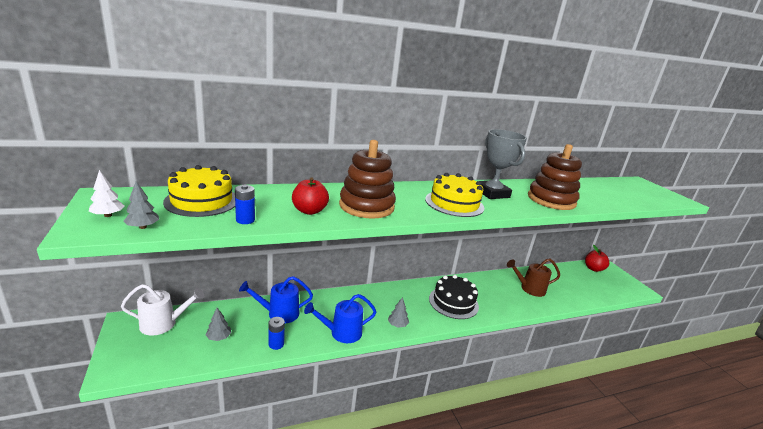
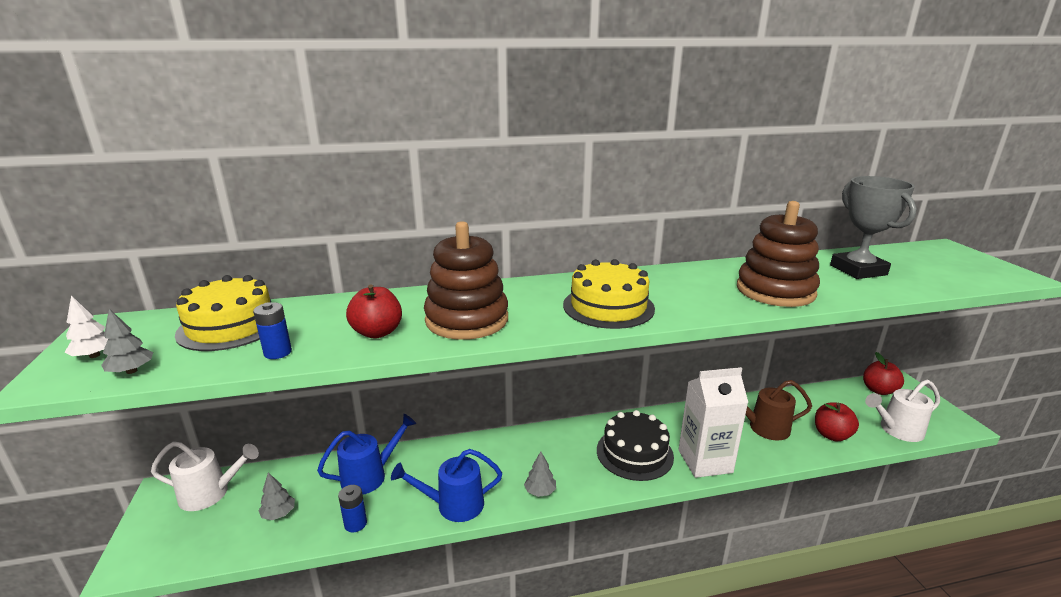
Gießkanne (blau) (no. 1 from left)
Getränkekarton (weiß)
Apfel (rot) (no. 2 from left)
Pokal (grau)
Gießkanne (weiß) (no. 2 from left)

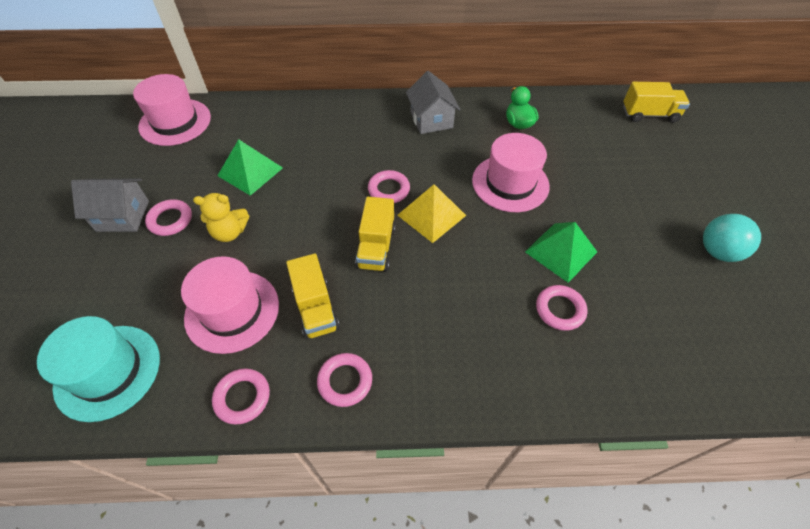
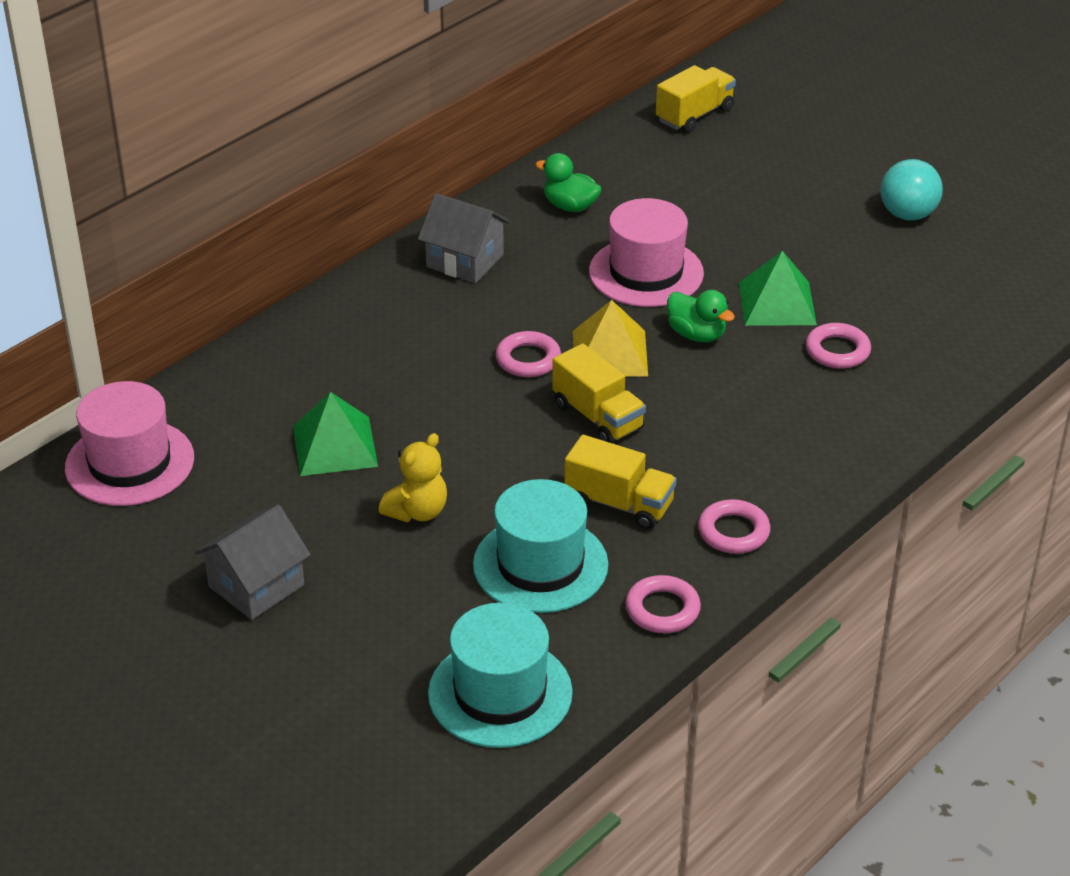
Hut (türkis) (no. 2 from left)
Ente (grün) (no. 2 from left)
Ring (rosa) (no. 1 from left in the first image)

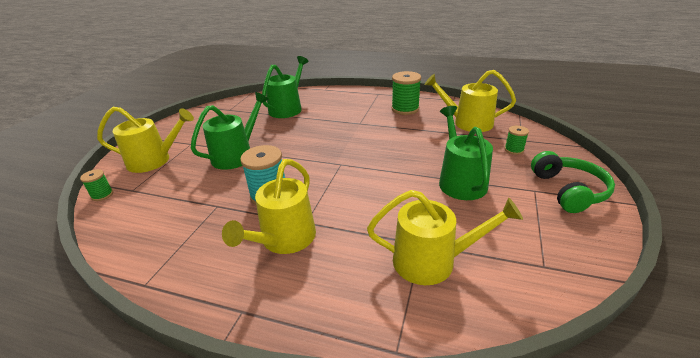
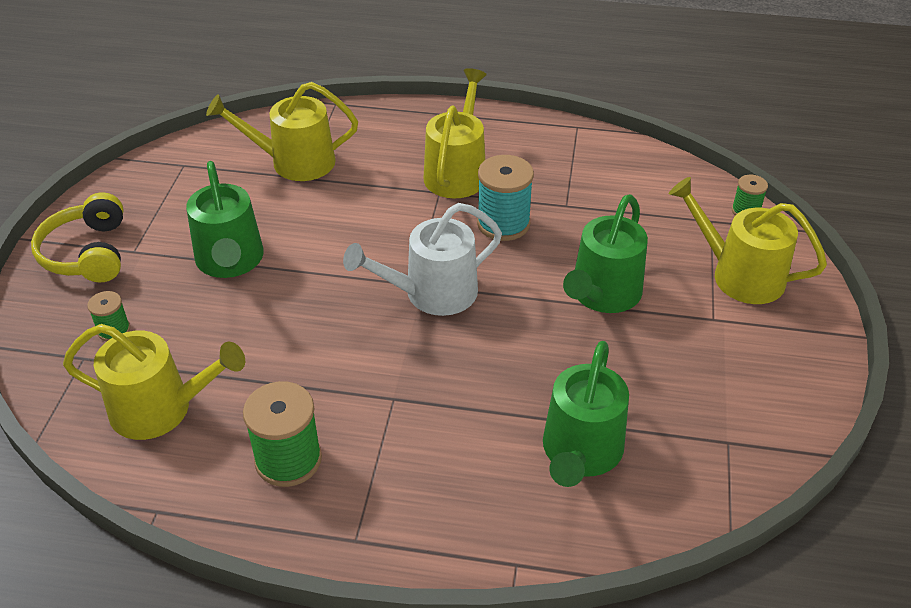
Kopfhörer (gelb)
Gießkanne (weiß)
Gießkanne (gelb) (no. 4 from left)

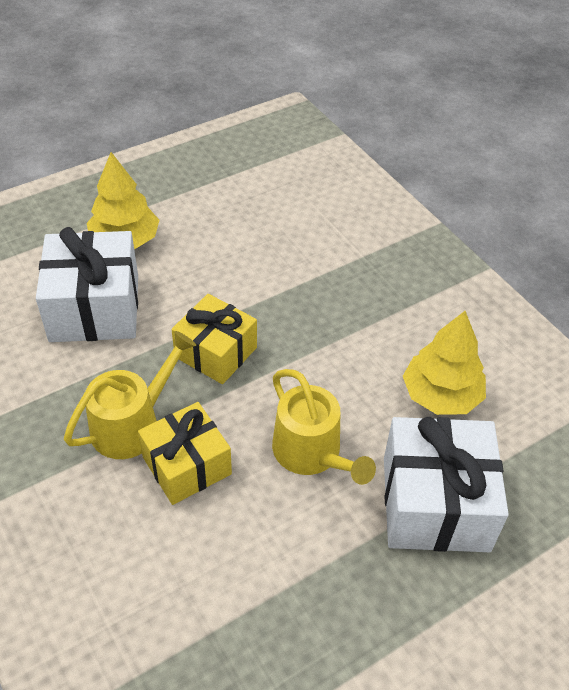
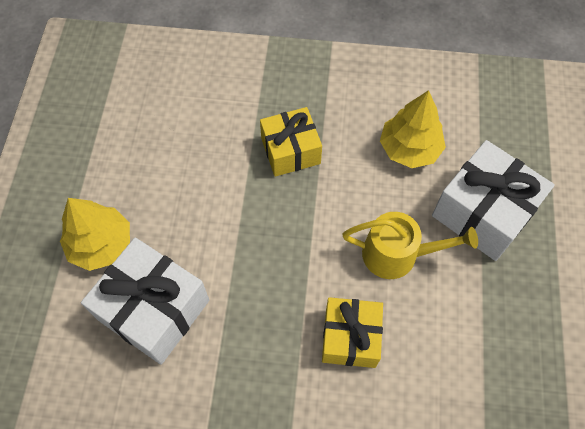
Geschenk (gelb) (no. 1 from left)
Gießkanne (gelb) (no. 1 from left in the first image)

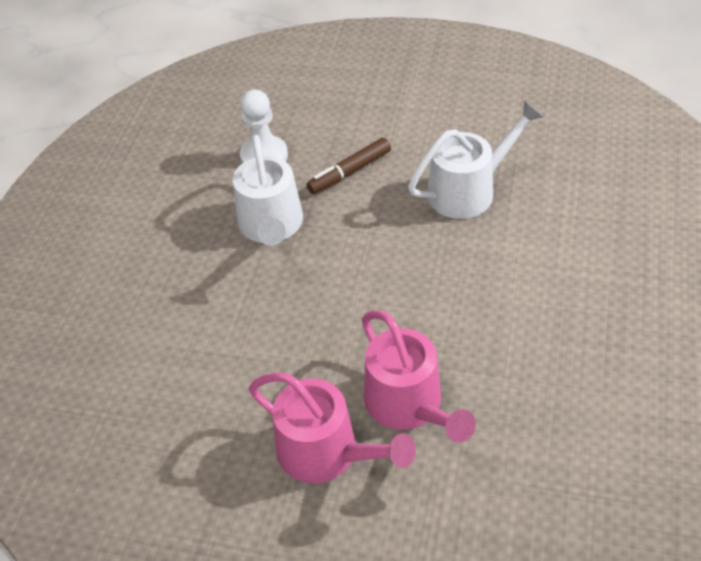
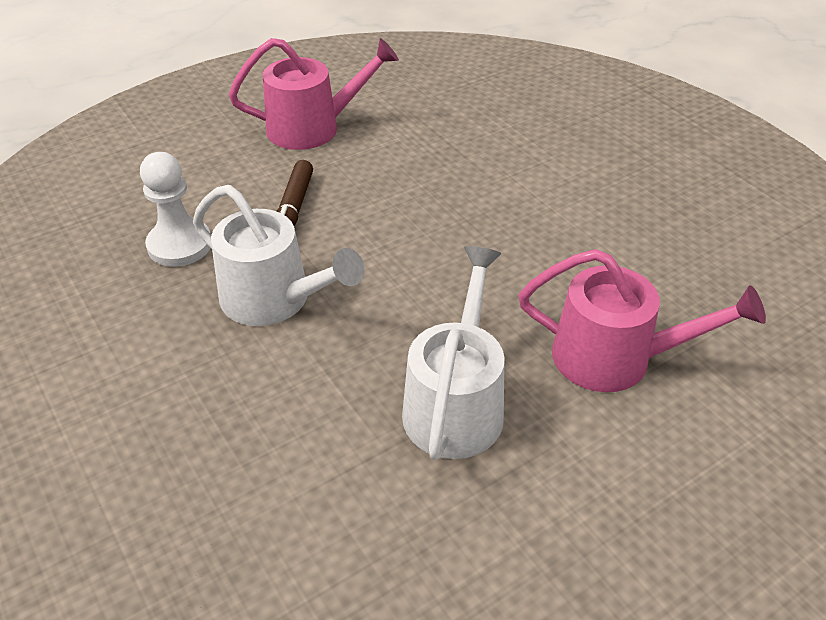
Gießkanne (rosa) (no. 1 from left)
Gießkanne (weiß) (no. 2 from left)

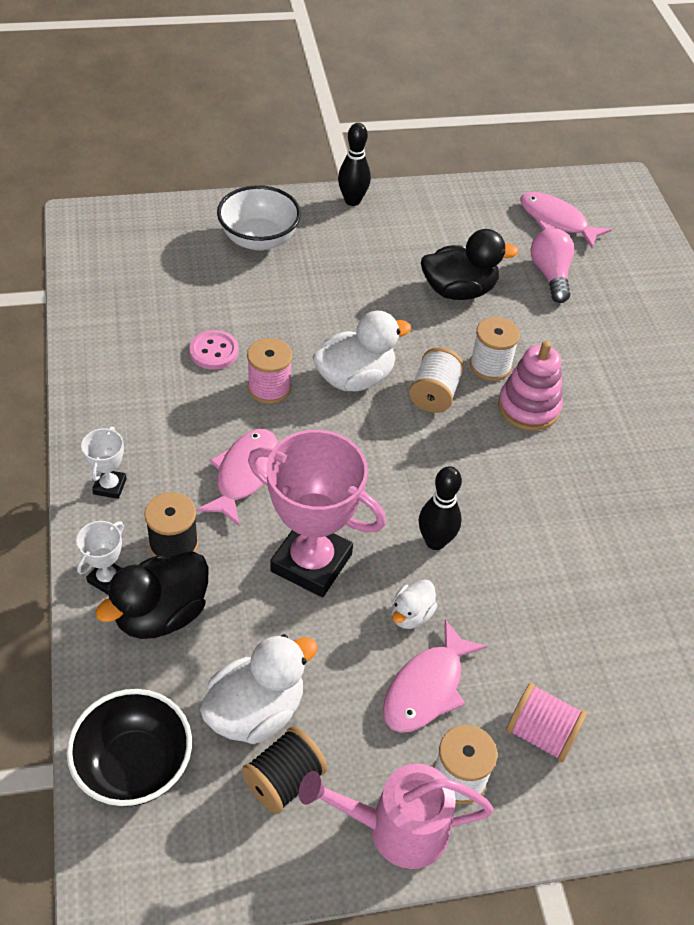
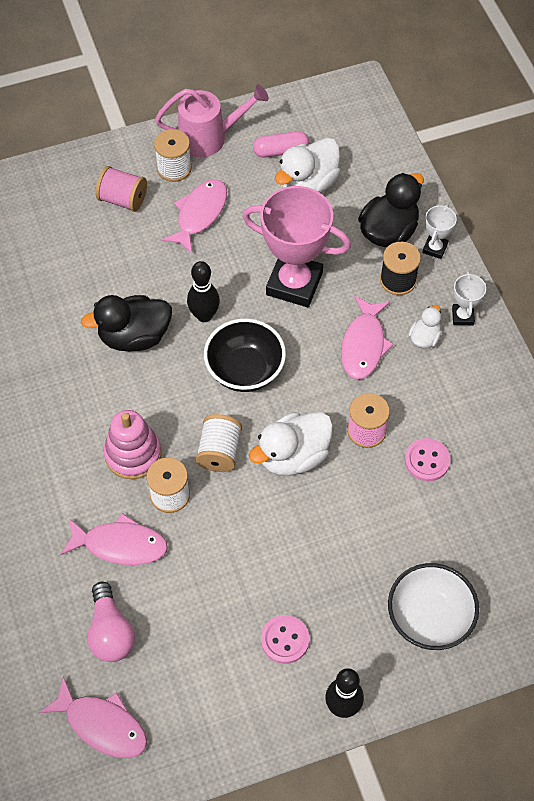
Fisch (rosa) (no. 2 from left)
Ente (schwarz) (no. 1 from left)
Schüssel (schwarz)
Kapsel (rosa)
Knopf (rosa) (no. 1 from left)
Ente (weiß) (no. 3 from left)

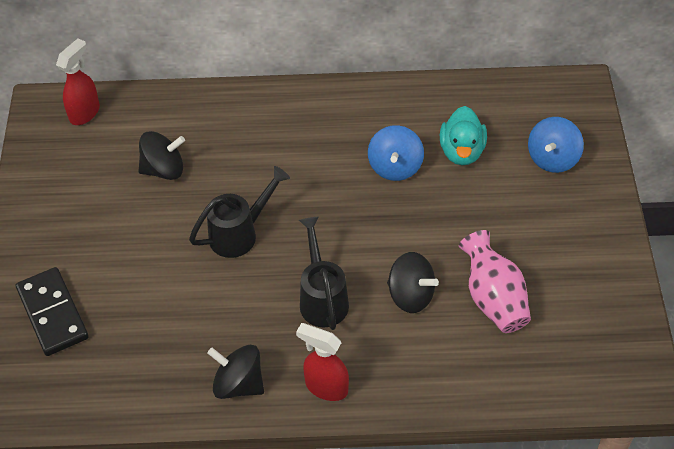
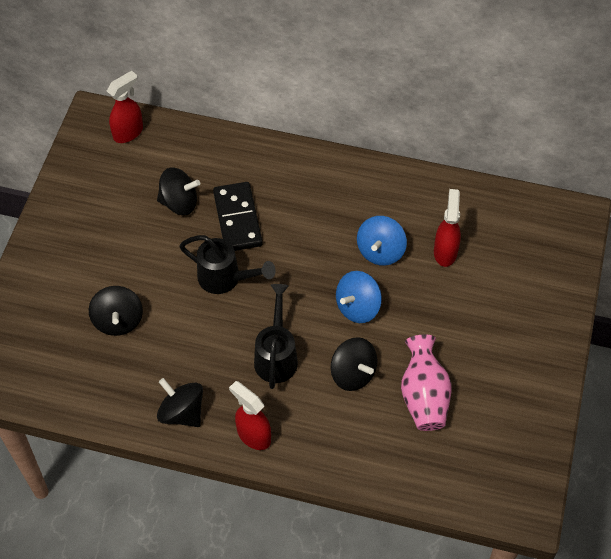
Kreisel (schwarz) (no. 1 from left)
Gießkanne (schwarz) (no. 1 from left)
Dominostein (schwarz)
Kreisel (blau) (no. 1 from left)
Sprühflasche (rot) (no. 3 from left)

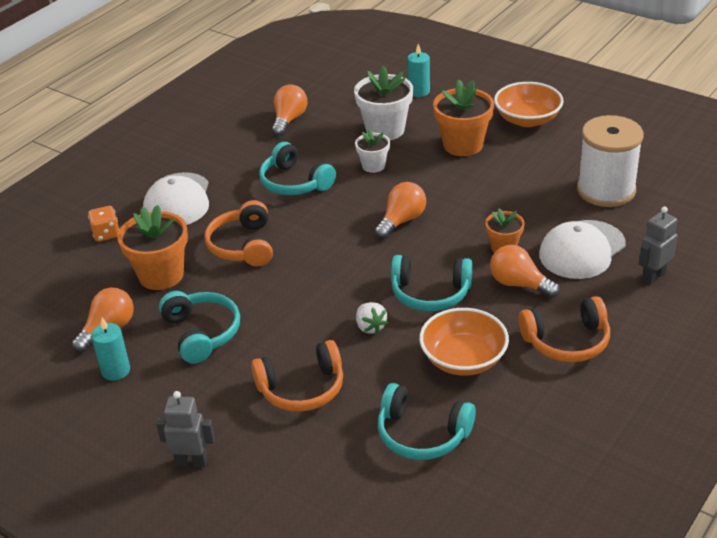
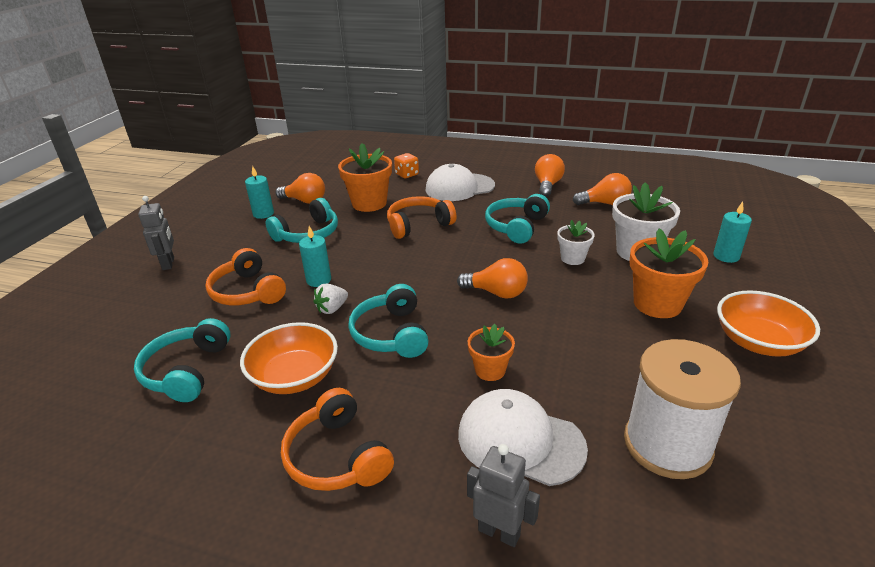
Kerze (türkis) (no. 2 from left)
Glühbirne (orange) (no. 3 from left)

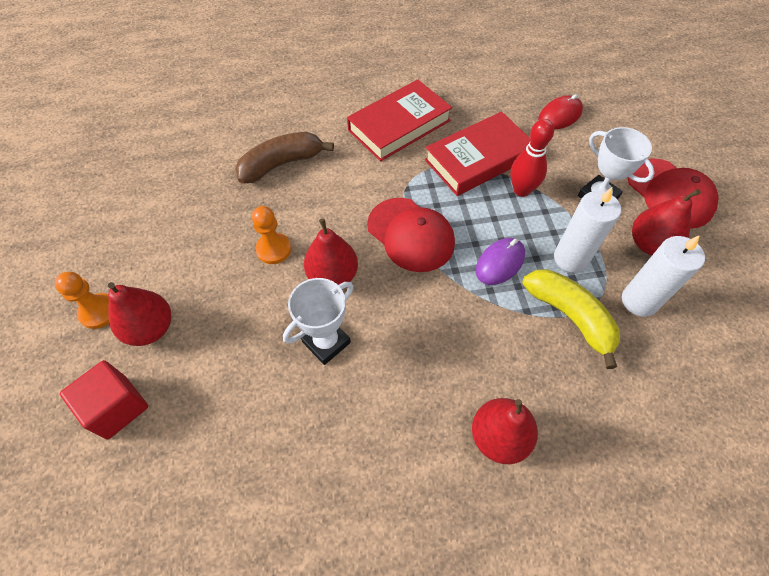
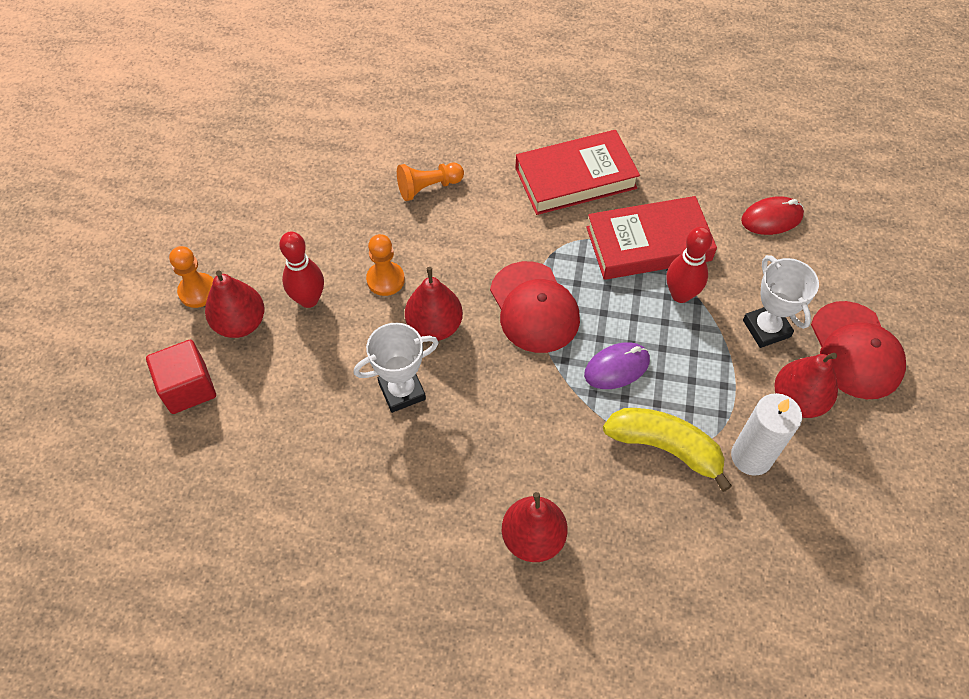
Bowlingkegel (rot) (no. 1 from left)
Bauer (orange) (no. 3 from left)
Banane (gelb)
Kerze (weiß) (no. 1 from left in the first image)

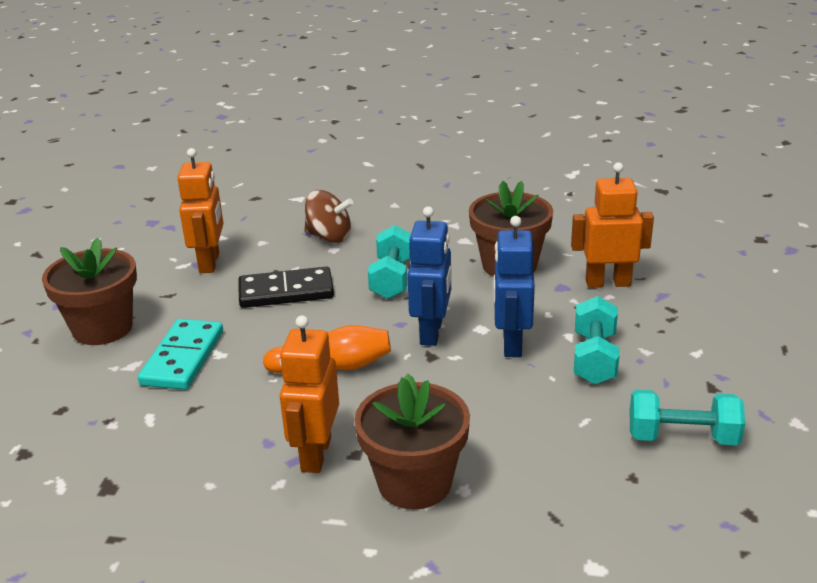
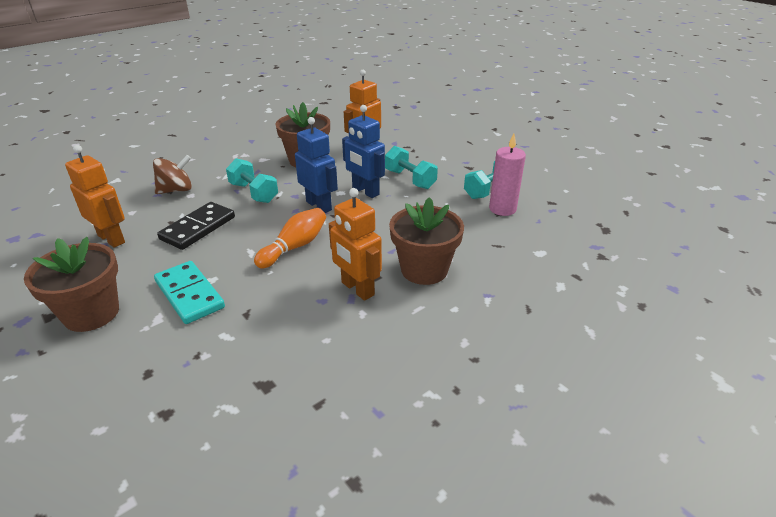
Kerze (rosa)

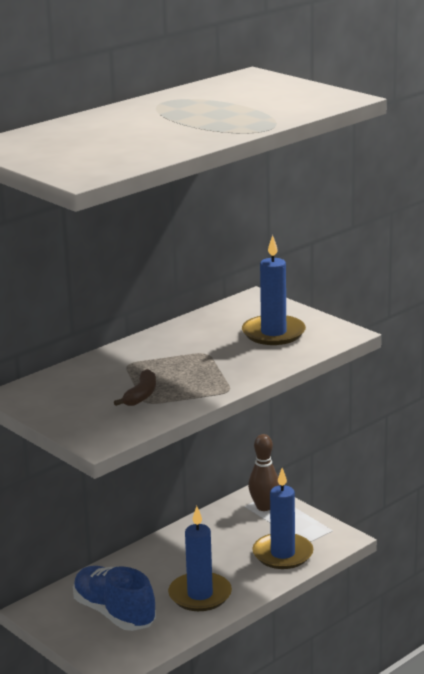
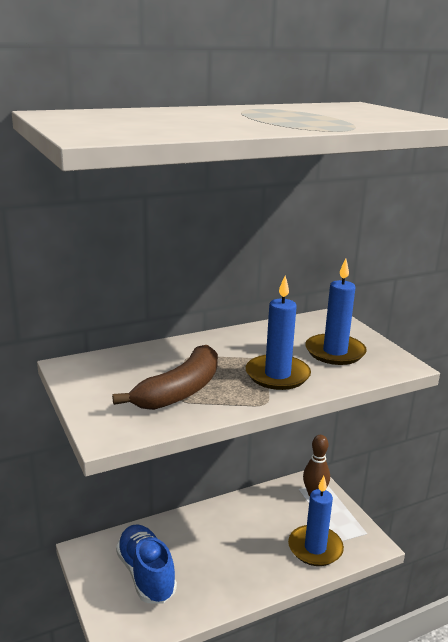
Banane (braun)
Kerze (blau) (no. 1 from left)

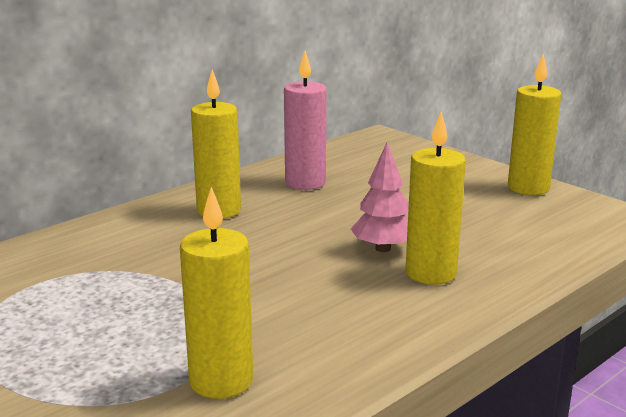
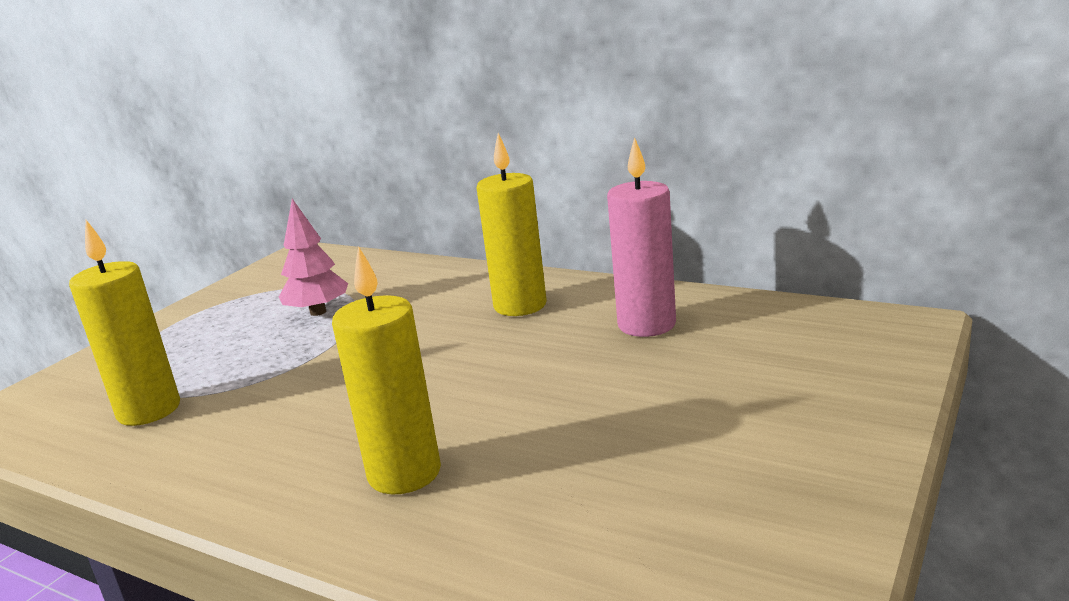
Baum (rosa)
Kerze (gelb) (no. 4 from left in the first image)

